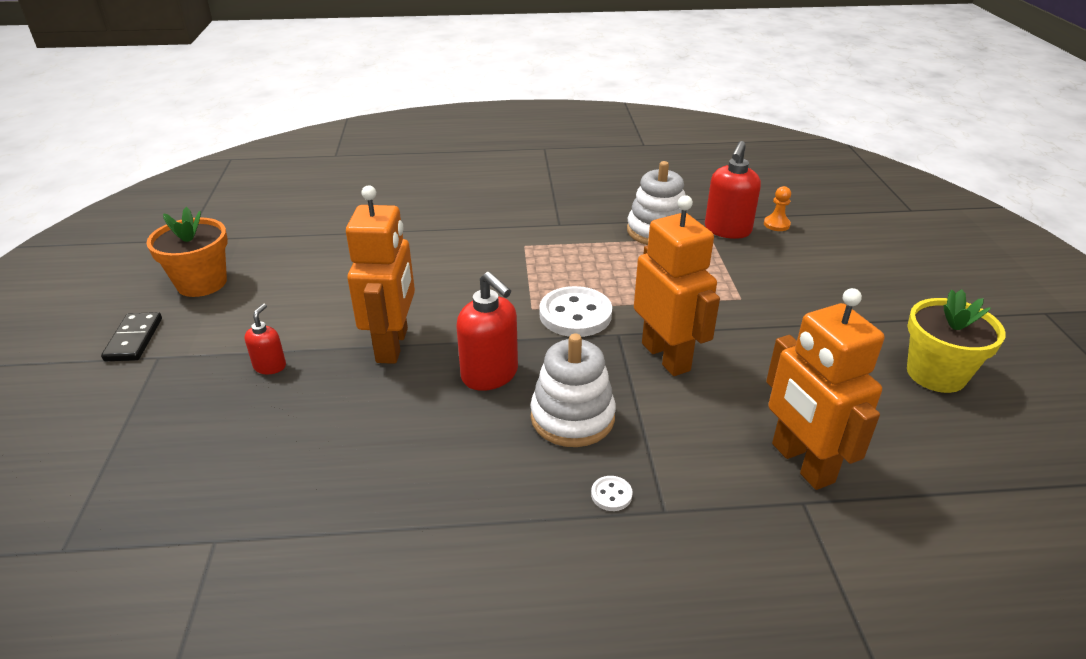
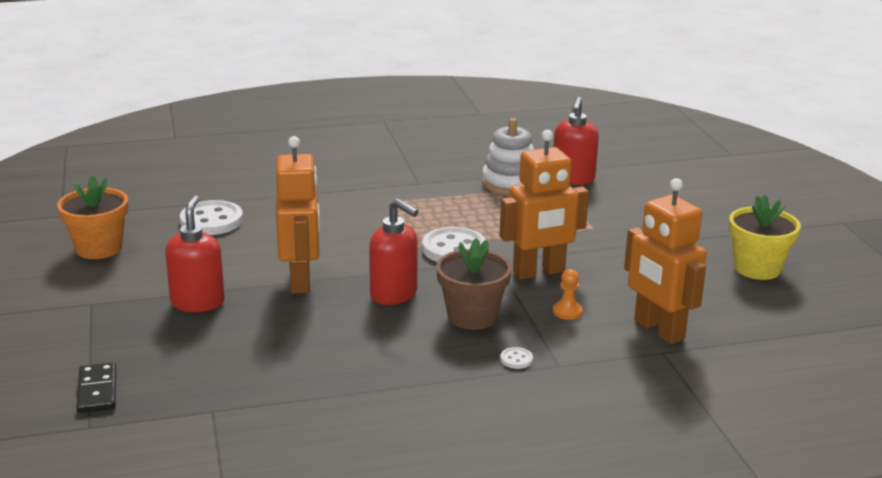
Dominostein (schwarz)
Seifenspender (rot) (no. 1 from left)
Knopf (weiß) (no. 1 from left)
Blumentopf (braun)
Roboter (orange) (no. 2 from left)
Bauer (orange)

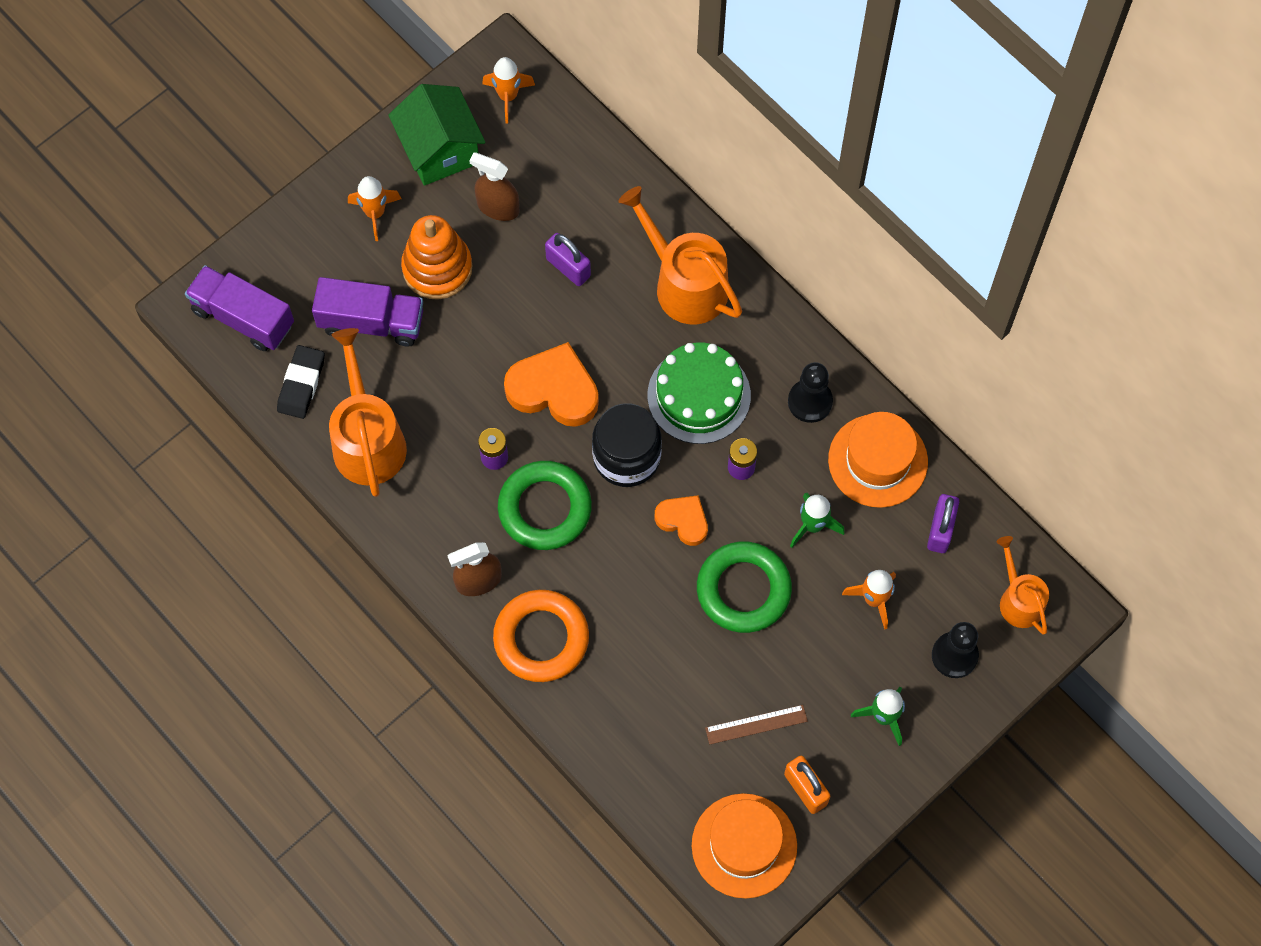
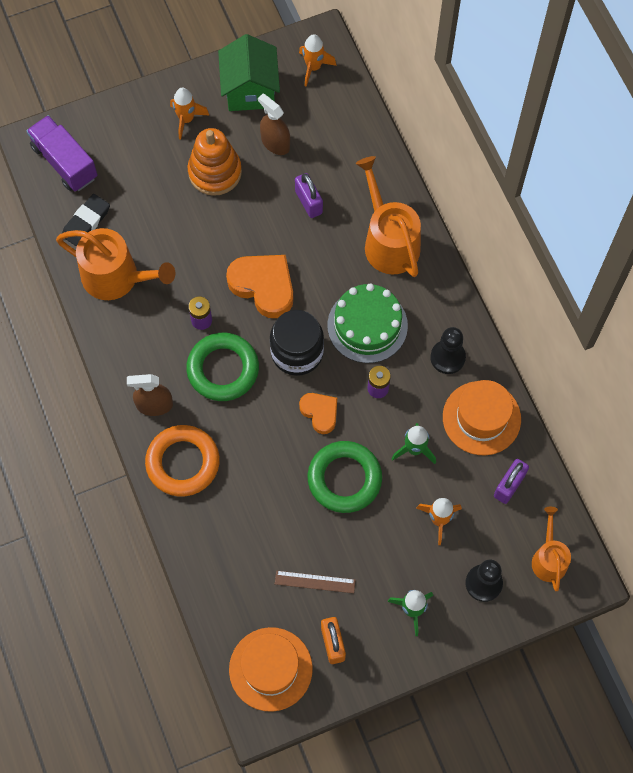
Gießkanne (orange) (no. 1 from left)
Lastwagen (lila) (no. 2 from left in the first image)

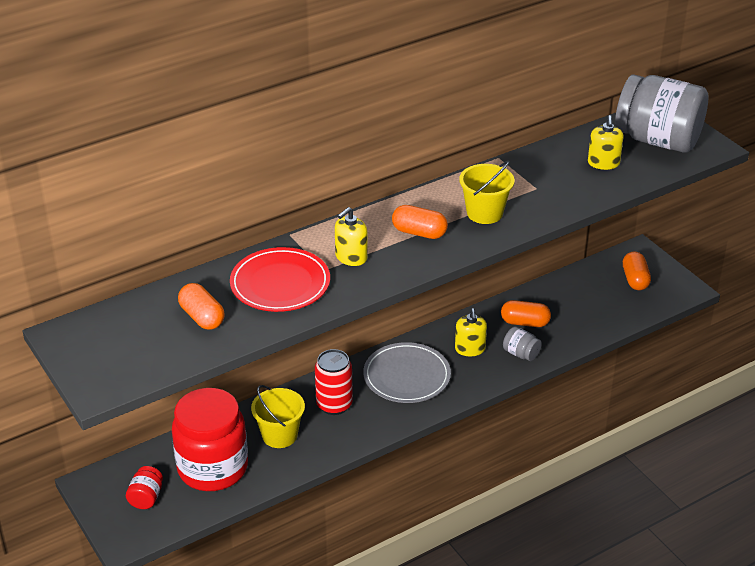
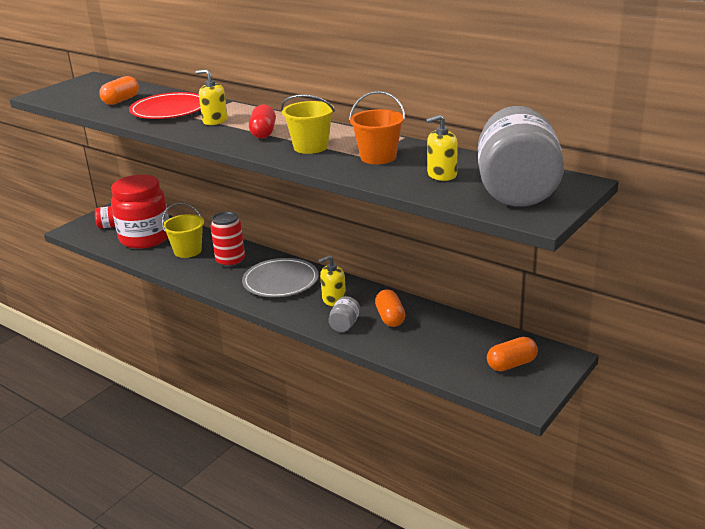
Kapsel (rot)
Eimer (orange)

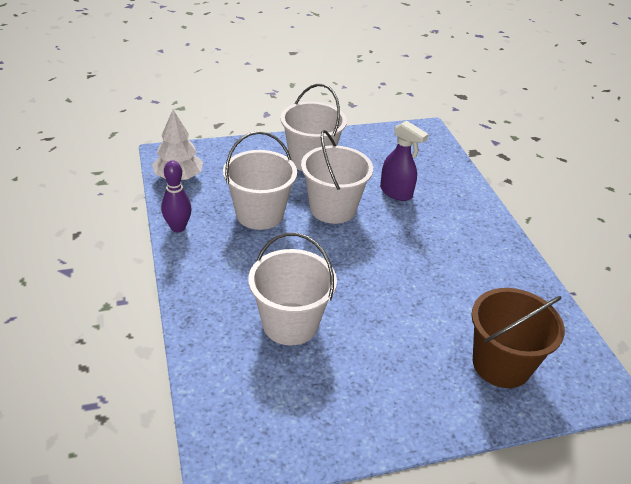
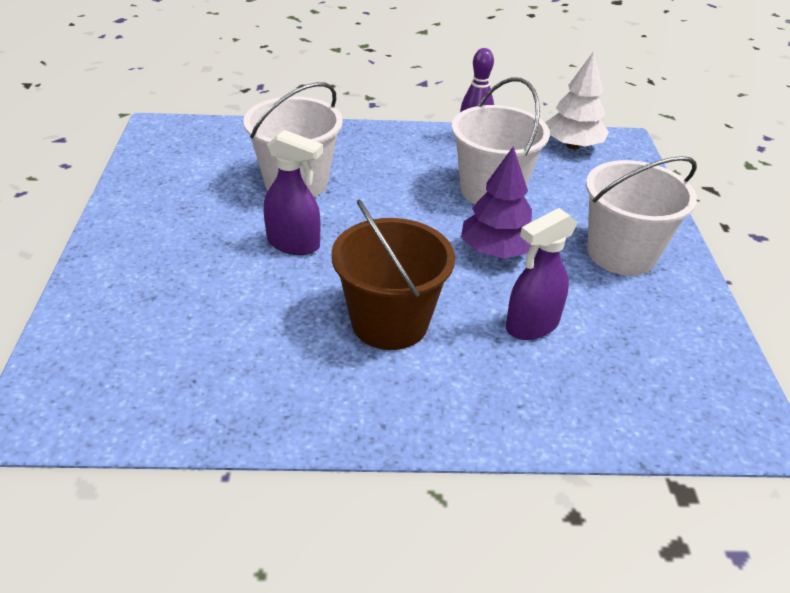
Sprühflasche (lila) (no. 1 from left)
Eimer (braun)
Baum (lila)

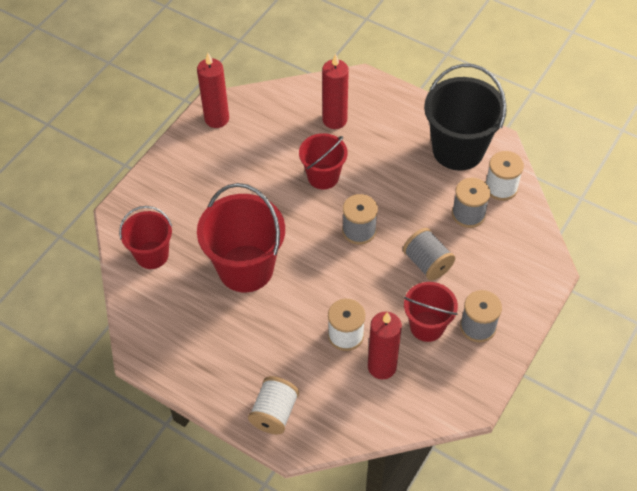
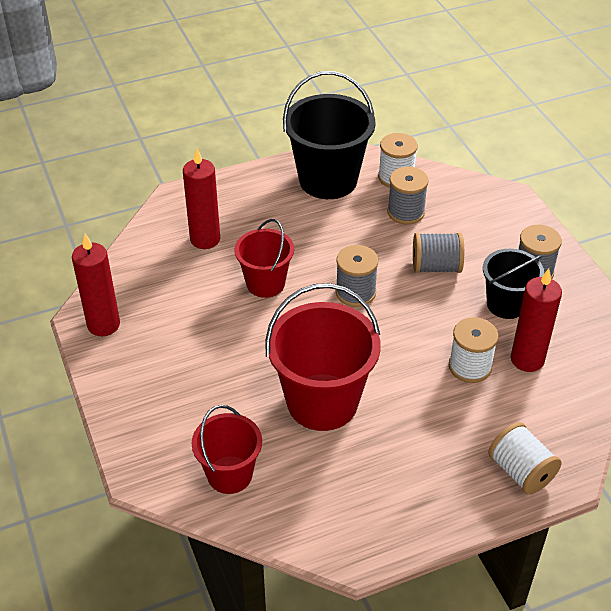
Eimer (schwarz) (no. 2 from left)

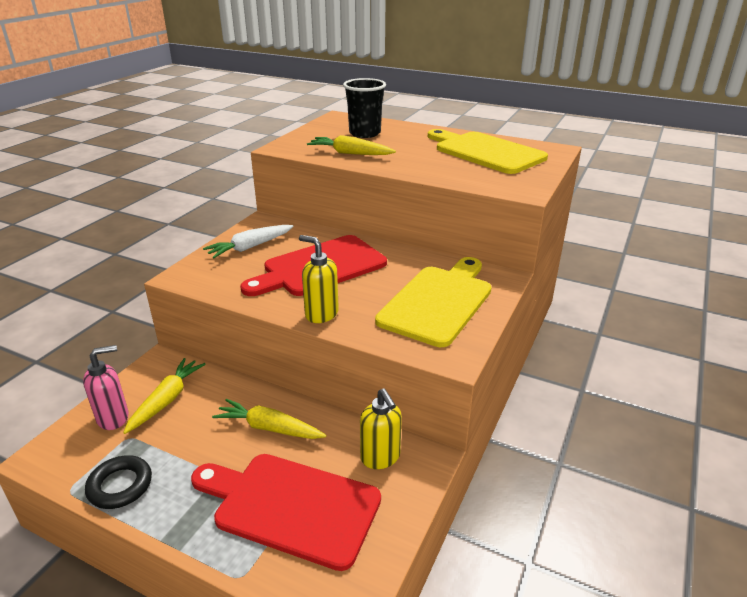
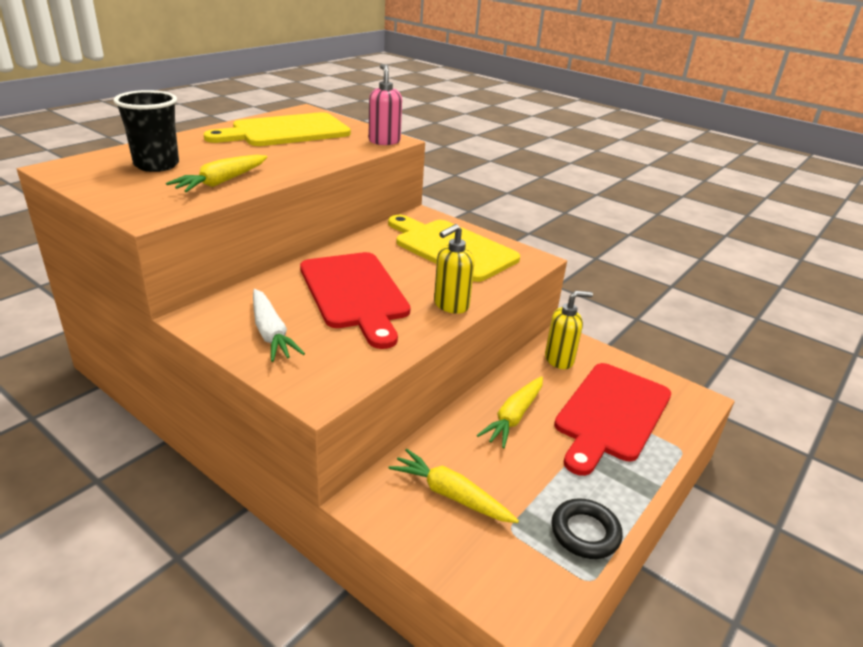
Seifenspender (rosa)

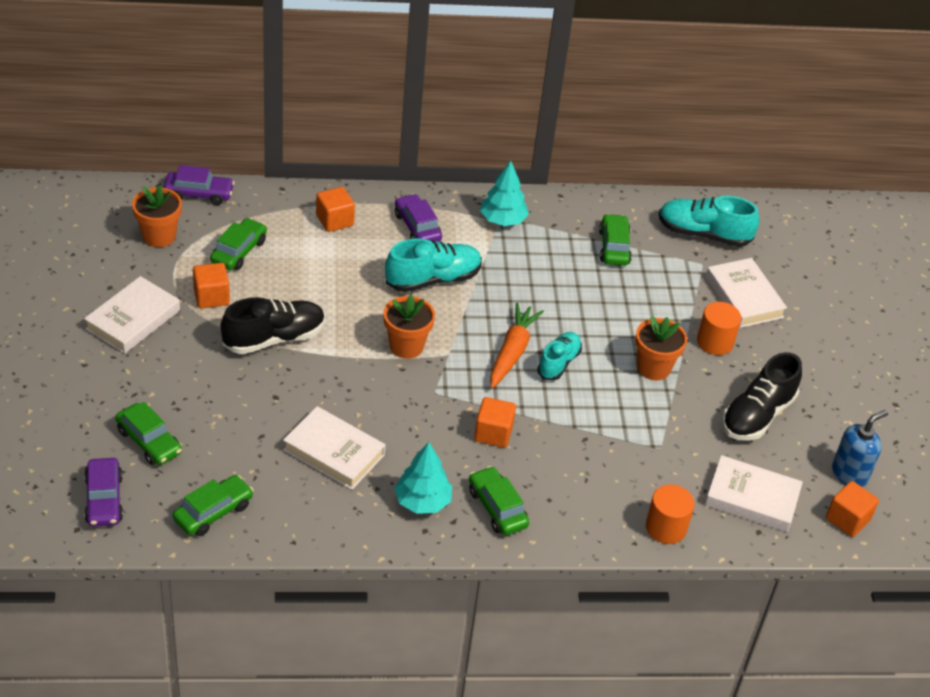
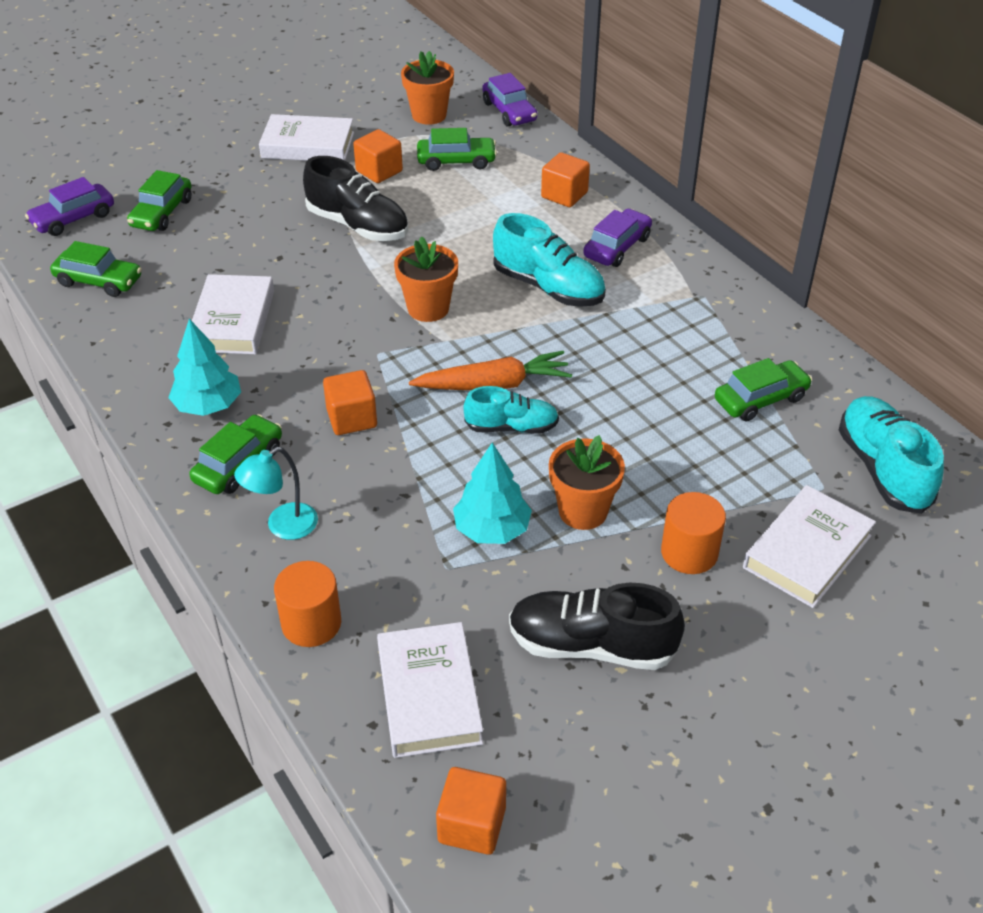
Lampe (türkis)
Baum (türkis) (no. 2 from left)
Seifenspender (blau)

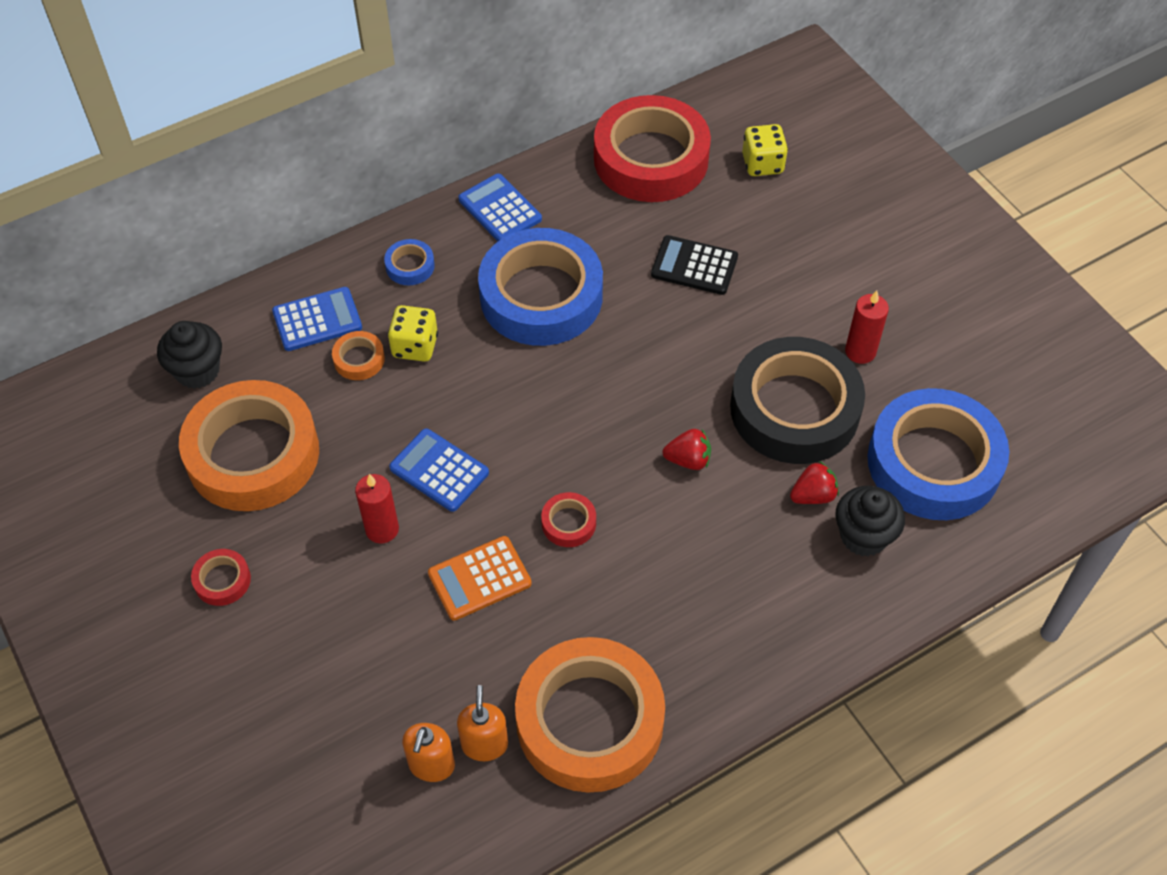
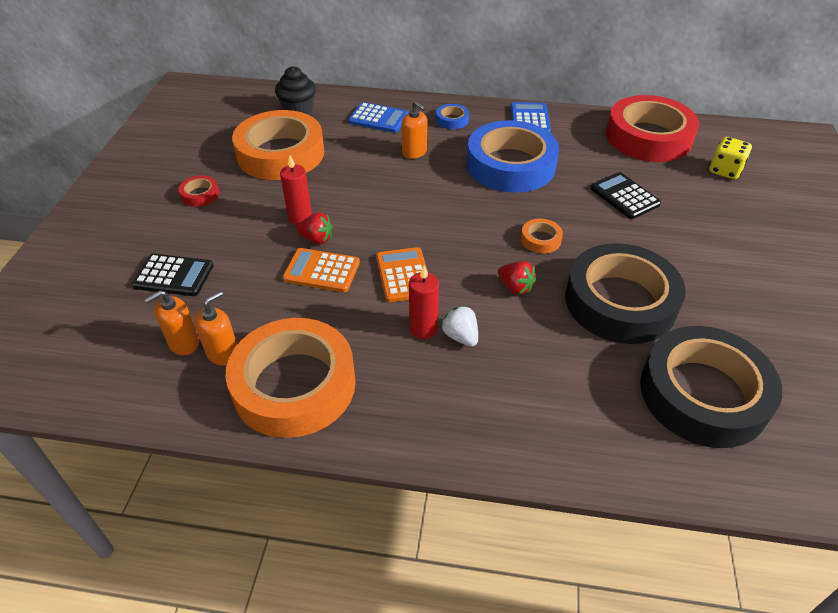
Taschenrechner (schwarz) (no. 1 from left)
Erdbeere (rot) (no. 1 from left)
Taschenrechner (orange) (no. 2 from left)
Seifenspender (orange) (no. 3 from left)
Kerze (rot) (no. 2 from left)
Erdbeere (weiß)
Klebeband (orange) (no. 3 from left)
Klebeband (schwarz) (no. 2 from left)
Taschenrechner (blau) (no. 2 from left in the first image)
Muffin (schwarz) (no. 2 from left in the first image)

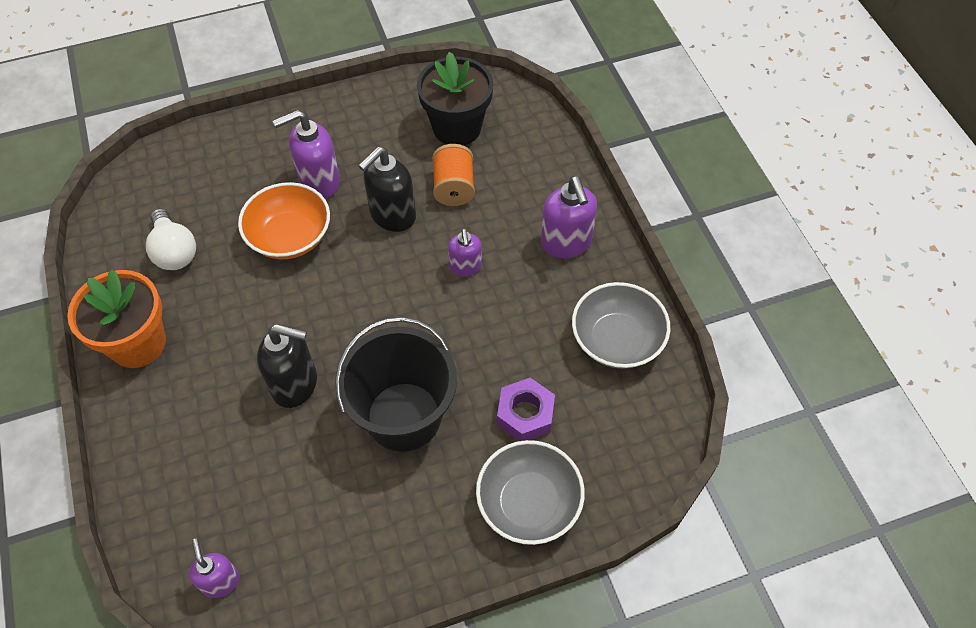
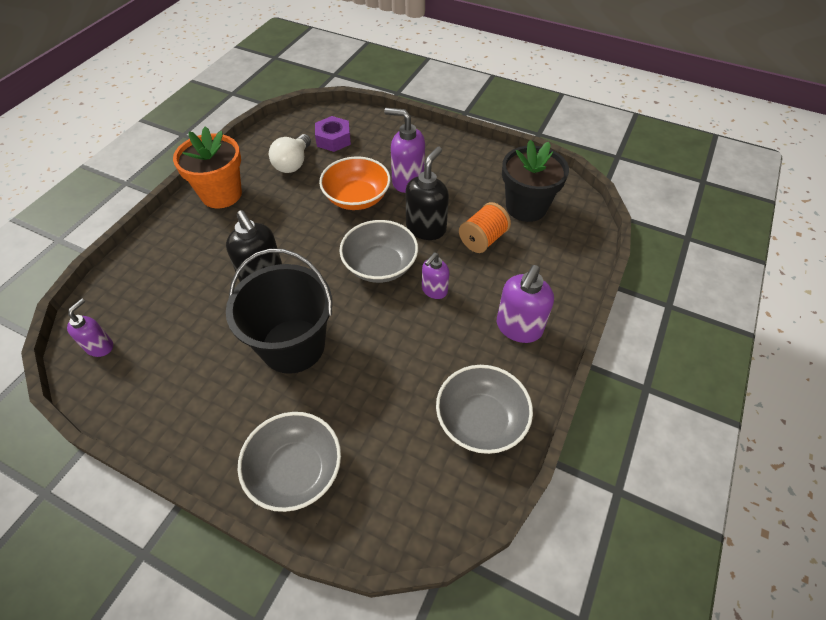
Sechskantmutter (lila)
Schüssel (grau) (no. 2 from left)
Seifenspender (schwarz) (no. 2 from left)

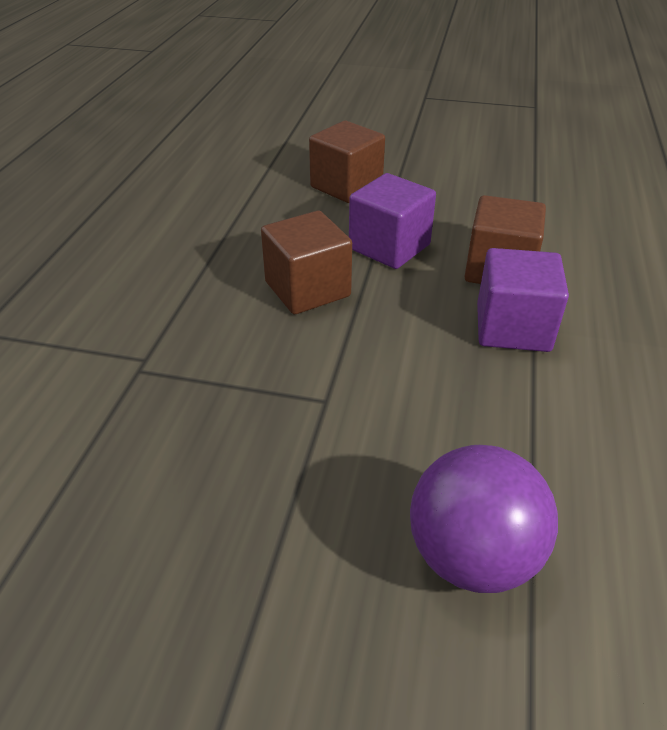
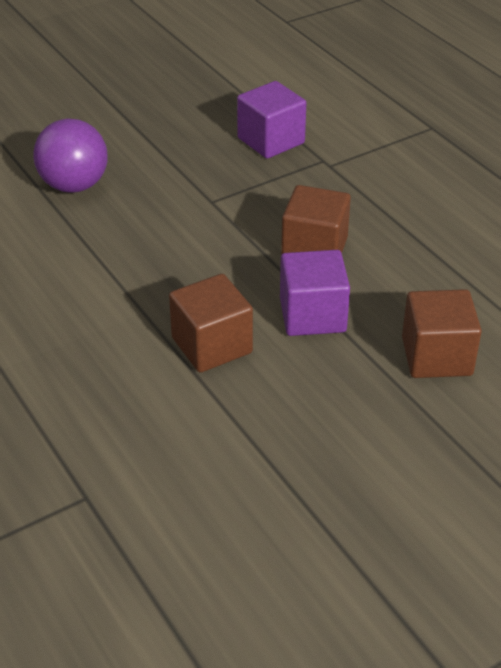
Kubus (lila) (no. 1 from left)

